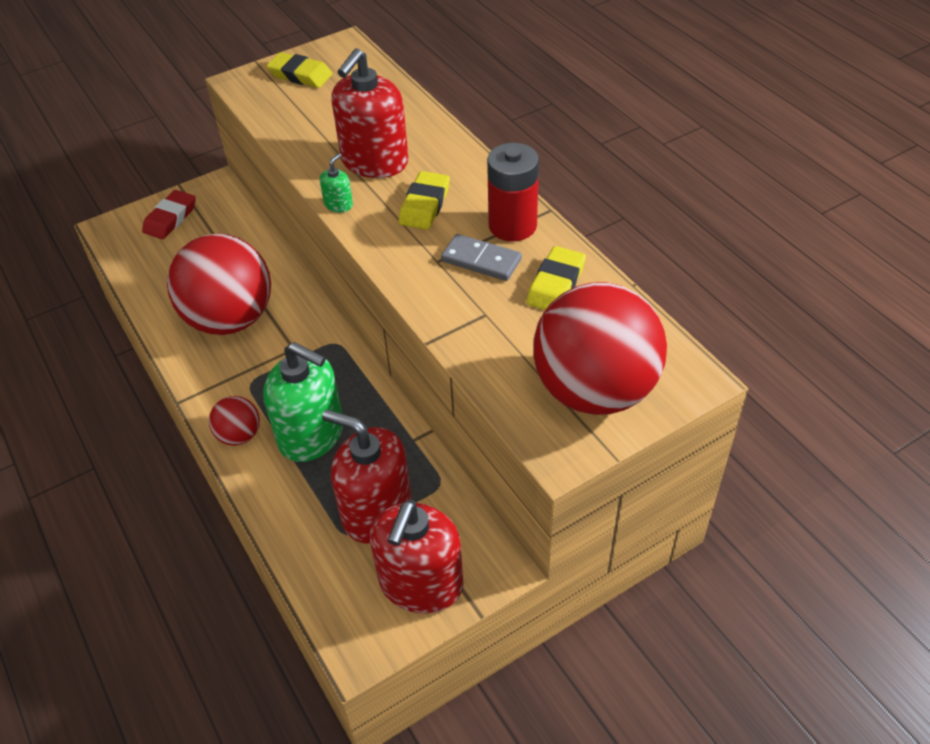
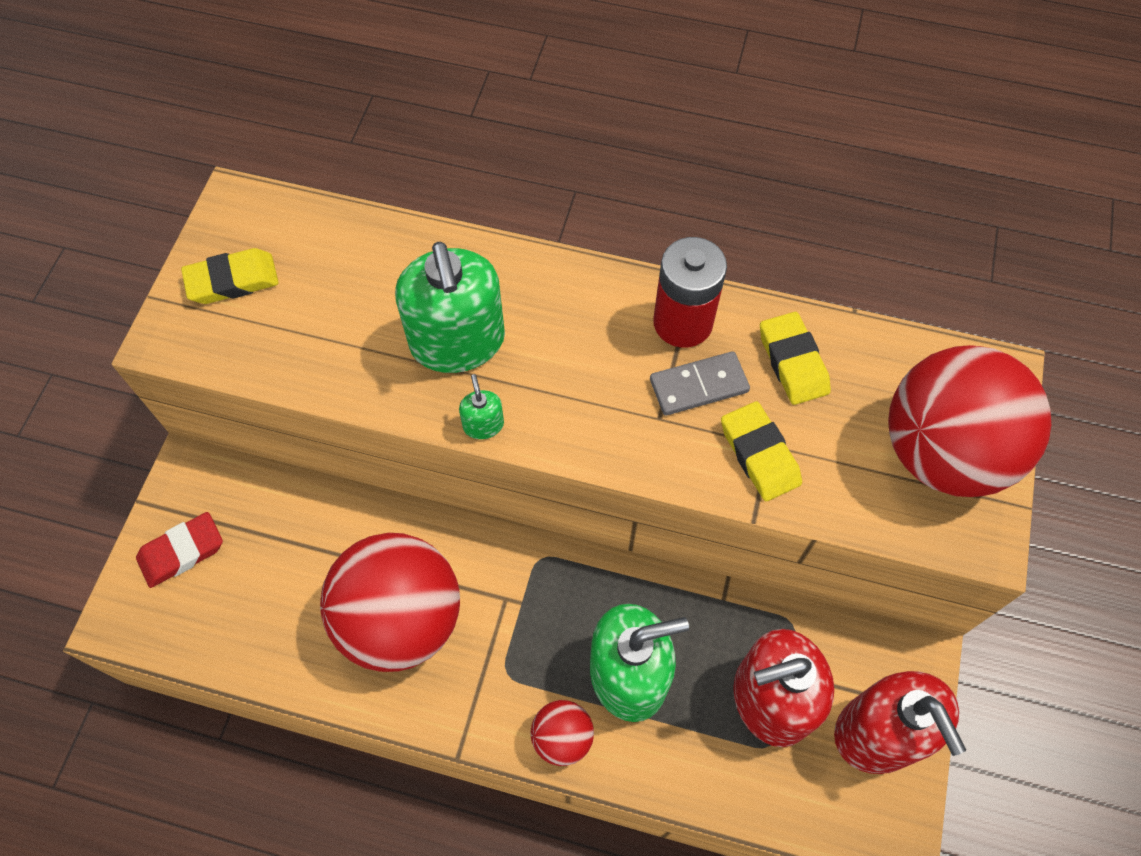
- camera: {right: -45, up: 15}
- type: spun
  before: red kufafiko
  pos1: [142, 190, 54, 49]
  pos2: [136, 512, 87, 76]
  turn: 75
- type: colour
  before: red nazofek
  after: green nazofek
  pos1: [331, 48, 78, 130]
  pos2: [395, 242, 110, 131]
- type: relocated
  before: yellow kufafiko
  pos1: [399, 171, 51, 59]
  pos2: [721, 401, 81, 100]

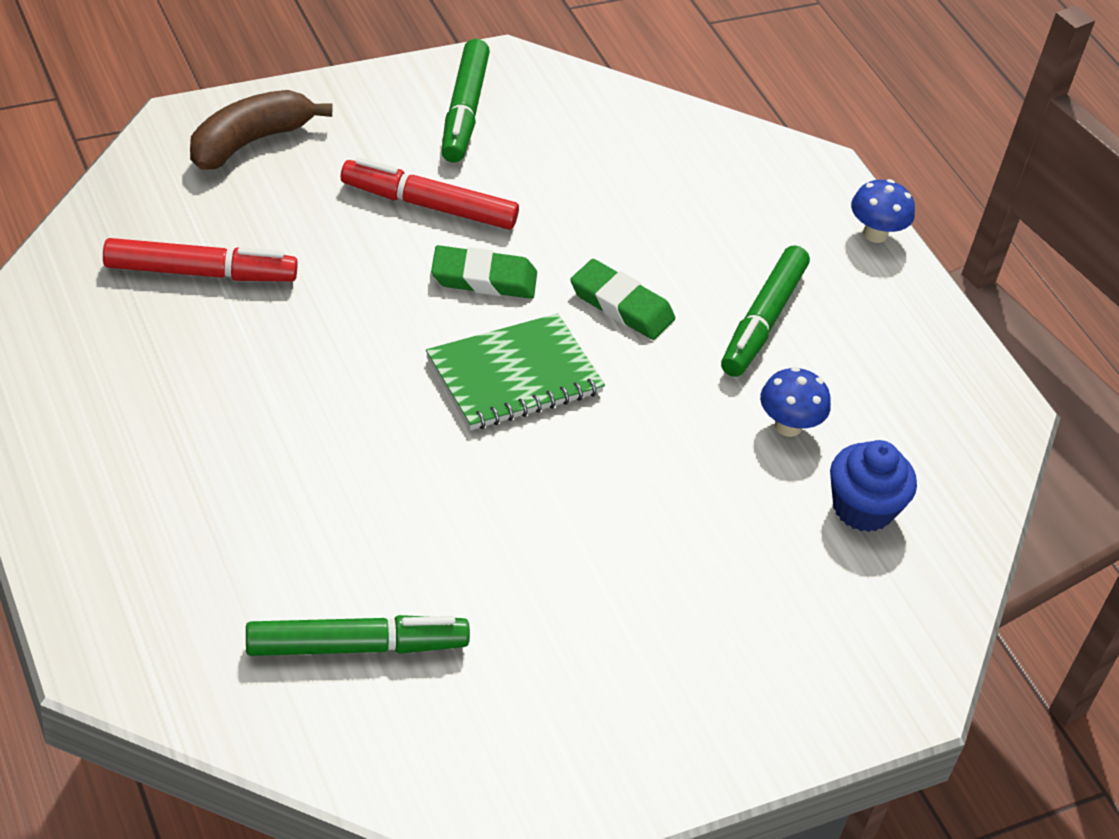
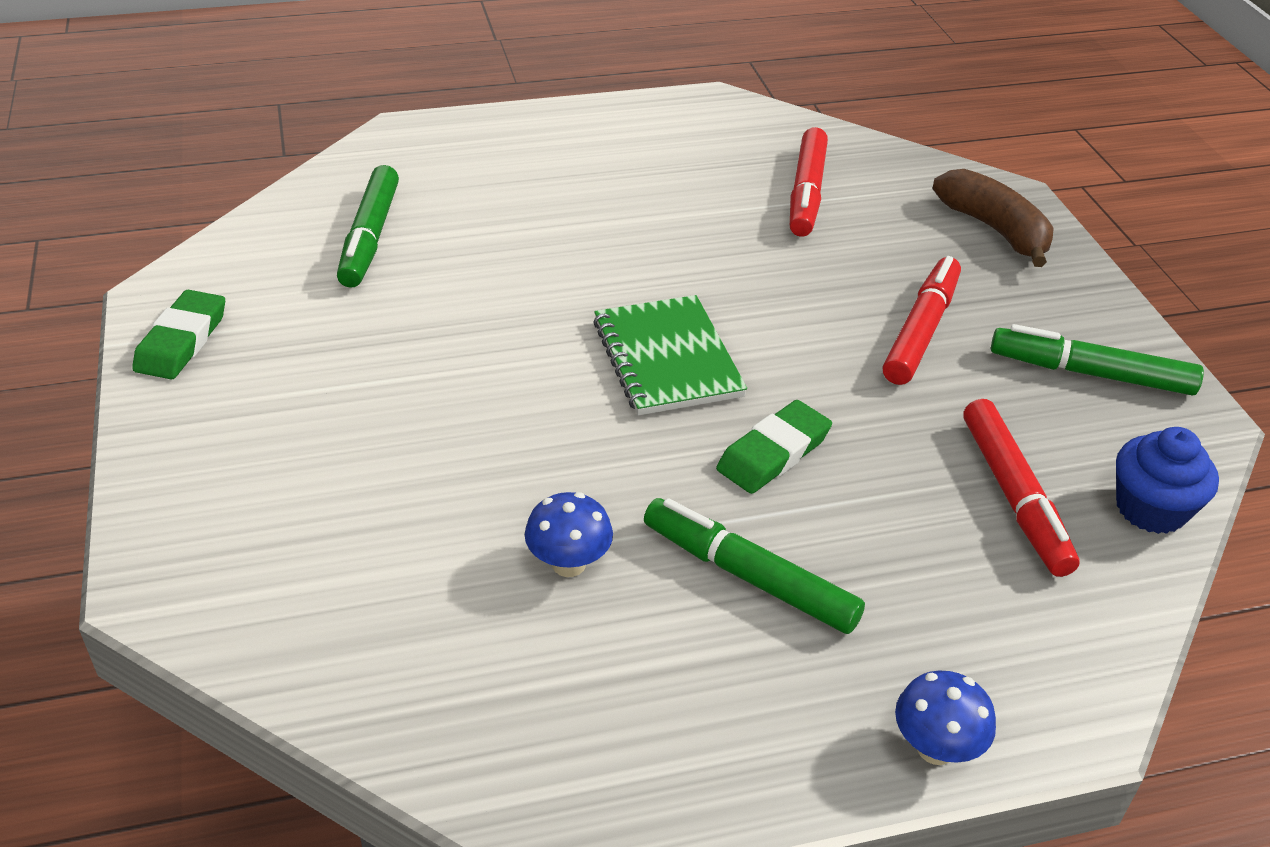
- camera: {right: 105, up: -5}
- type: relocated
  before: green kufafiko
  pos1: [431, 245, 106, 54]
  pos2: [132, 290, 93, 89]
- type: appeared
  after: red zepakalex
  pos2: [963, 399, 117, 178]
- type: relocated
  before: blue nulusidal
  pos1: [830, 440, 87, 92]
  pos2: [1116, 427, 103, 107]

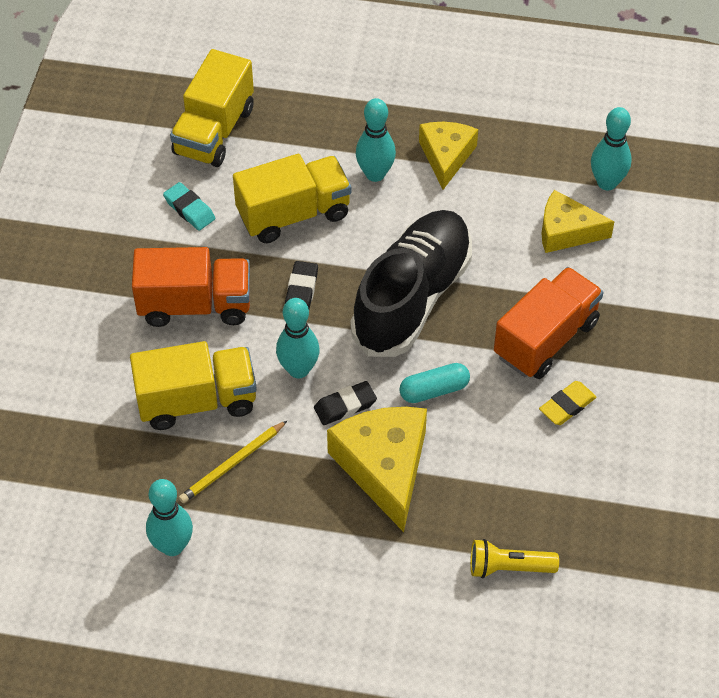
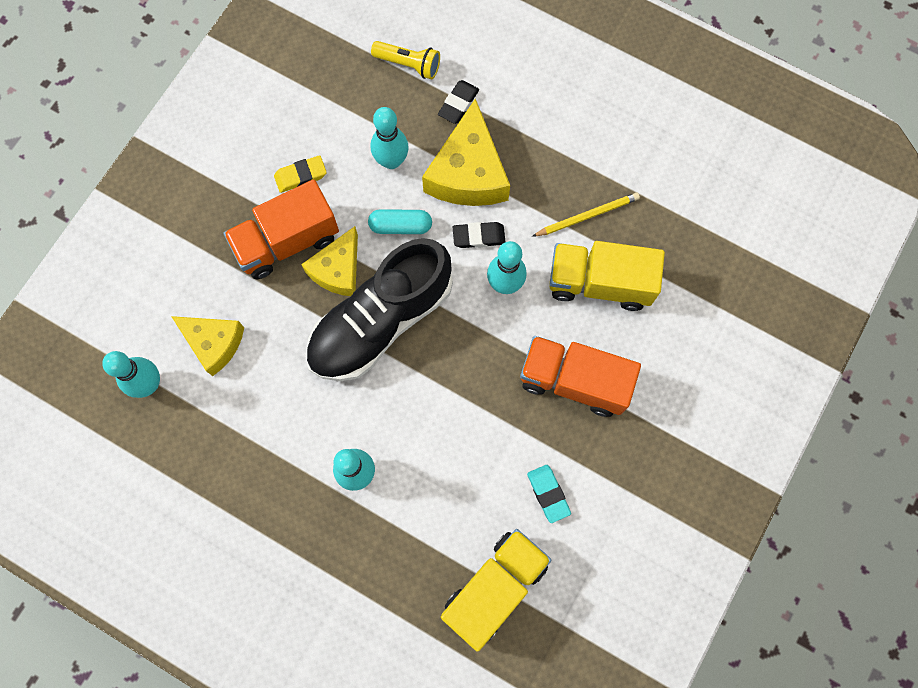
- camera: {right: -160, up: 20}
- type: relocated
  before: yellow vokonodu
  pos1: [419, 122, 59, 68]
  pos2: [301, 226, 57, 70]
- type: relocated
  before: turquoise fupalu
  pos1: [146, 479, 47, 77]
  pos2: [371, 107, 38, 62]
- type: relocated
  before: black kufafiko
  pos1: [285, 261, 33, 48]
  pos2: [438, 80, 41, 44]
- type: missing
  before: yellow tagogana
  pos1: [233, 154, 119, 89]

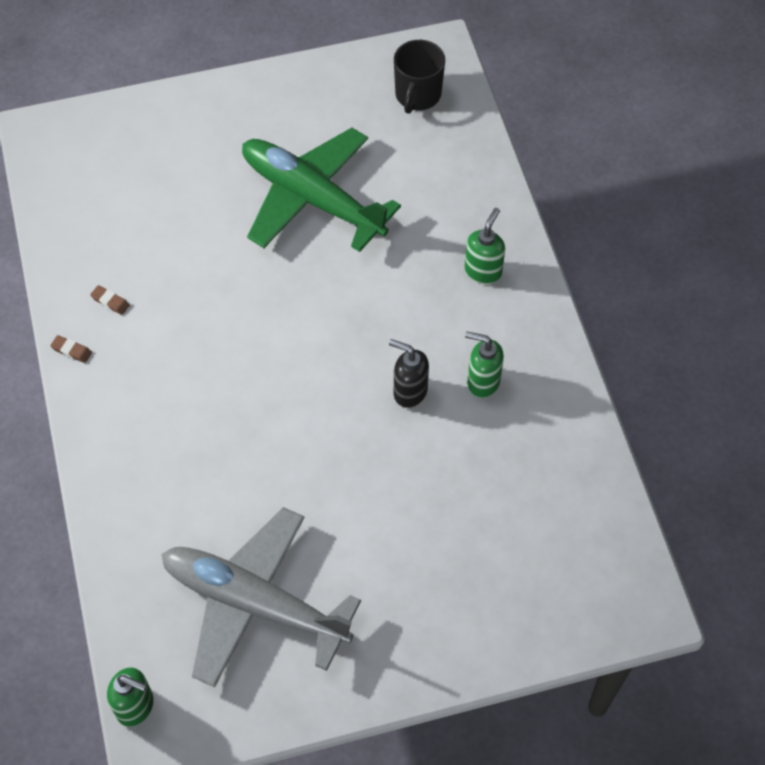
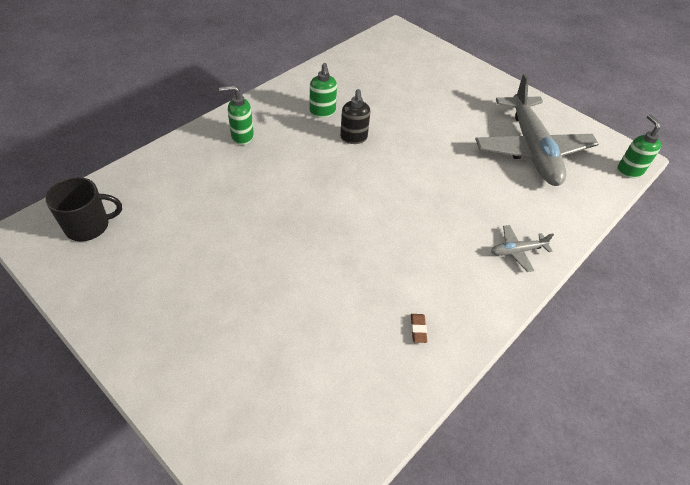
- camera: {right: -125, up: -10}
- type: appeared
  after: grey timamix
  pos2: [491, 225, 63, 47]
- type: missing
  before: brown kufafiko
  pos1: [50, 335, 42, 28]
- type: missing
  before: green timamix
  pos1: [242, 128, 159, 124]

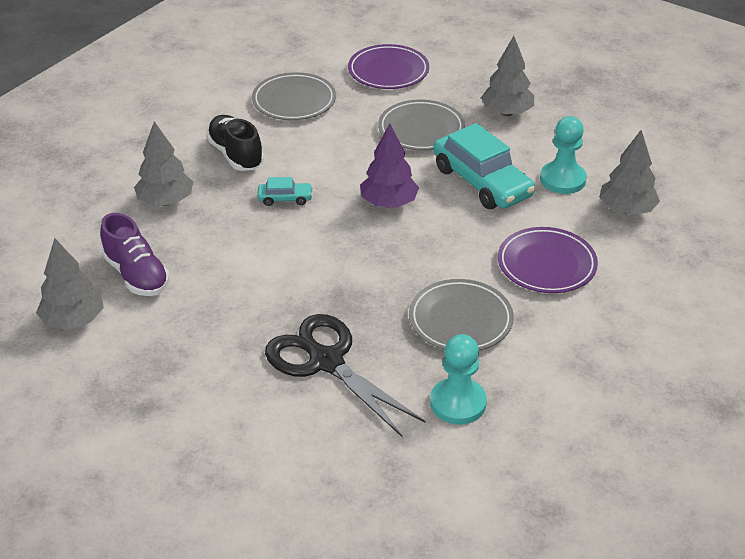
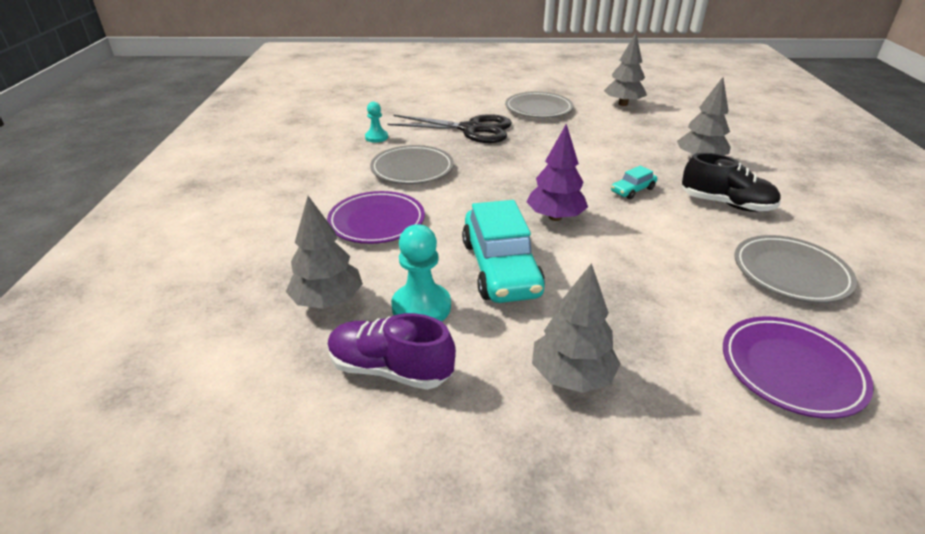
- camera: {right: 145, up: -5}
- type: relocated
  before: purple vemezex
  pos1: [100, 213, 70, 83]
  pos2: [328, 313, 128, 77]
- type: size
  before: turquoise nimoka
  pos1: [430, 334, 57, 91]
  pos2: [365, 102, 23, 41]
  scale: 0.61
- type: spun
  before: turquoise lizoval
  pos1: [433, 123, 102, 86]
  pos2: [462, 200, 83, 103]
  turn: -120
- type: relocated
  before: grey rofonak
  pos1: [378, 100, 87, 50]
  pos2: [505, 92, 68, 26]

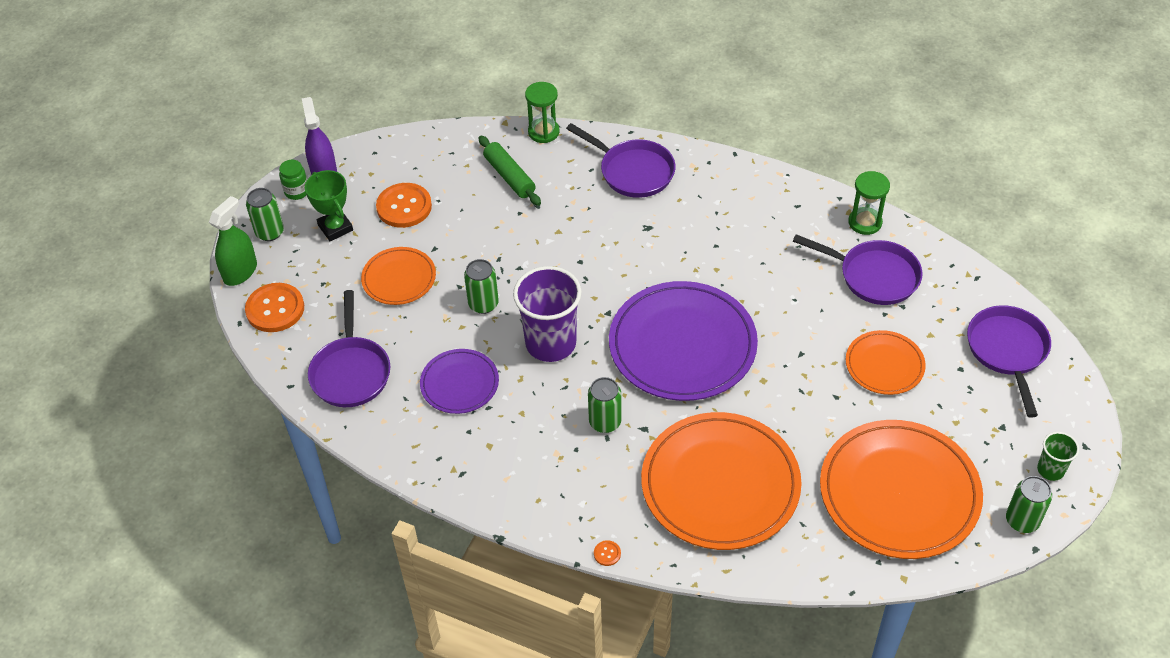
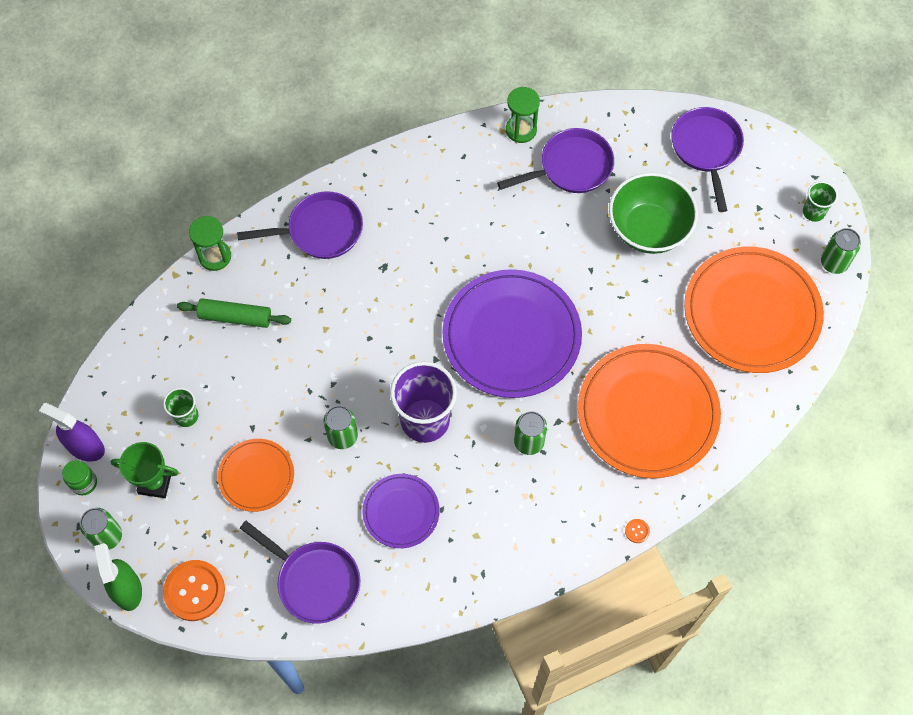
- camera: {right: -50, up: 15}
- type: exchanged
  before: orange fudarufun
  after: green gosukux
  pos1: [376, 183, 56, 45]
  pos2: [163, 388, 35, 39]
- type: exchanged
  before: orange rofonak
  after: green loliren
  pos1: [846, 330, 80, 65]
  pos2: [609, 173, 89, 81]
- type: spun
  before: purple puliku
  pos1: [967, 305, 84, 113]
  pos2: [671, 107, 73, 105]
  turn: 45

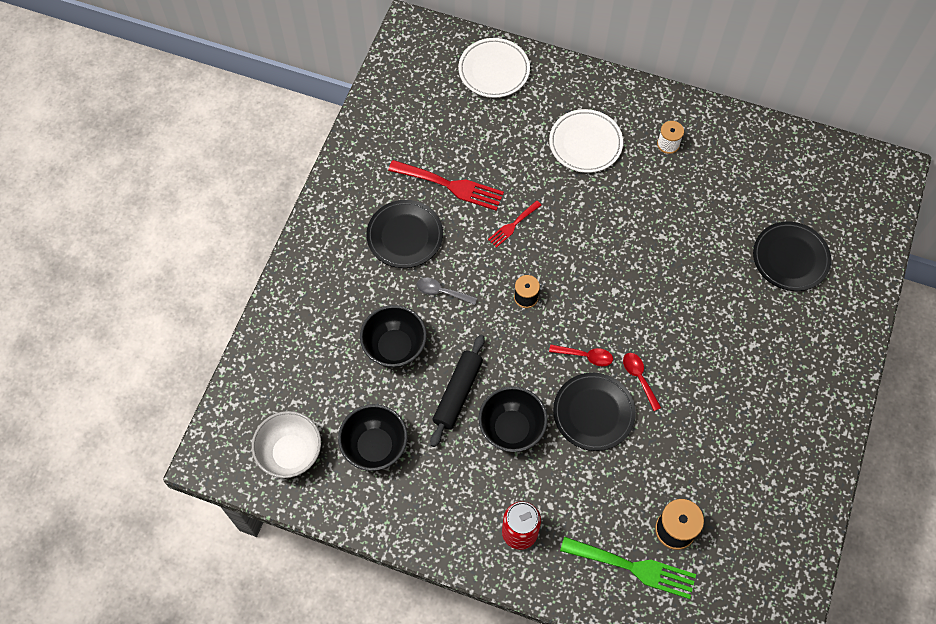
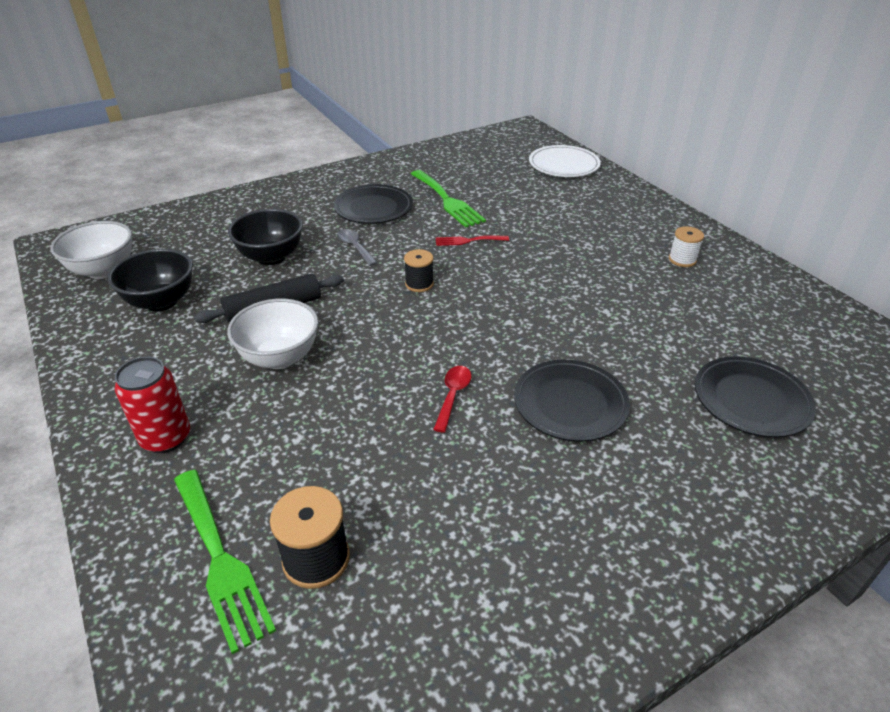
- camera: {right: 40, up: -25}
- type: colour
  before: black loliren
  after: white loliren
  pos1: [479, 386, 69, 66]
  pos2: [227, 299, 91, 70]
- type: colour
  before: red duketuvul
  after: green duketuvul
  pos1: [388, 160, 116, 51]
  pos2: [411, 170, 75, 58]
- type: relocated
  before: black rofonak
  pos1: [553, 373, 83, 78]
  pos2: [514, 360, 116, 82]
- type: missing
  before: white rofonak
  pos1: [549, 109, 74, 64]
- type: missing
  before: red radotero
  pos1: [549, 345, 64, 21]

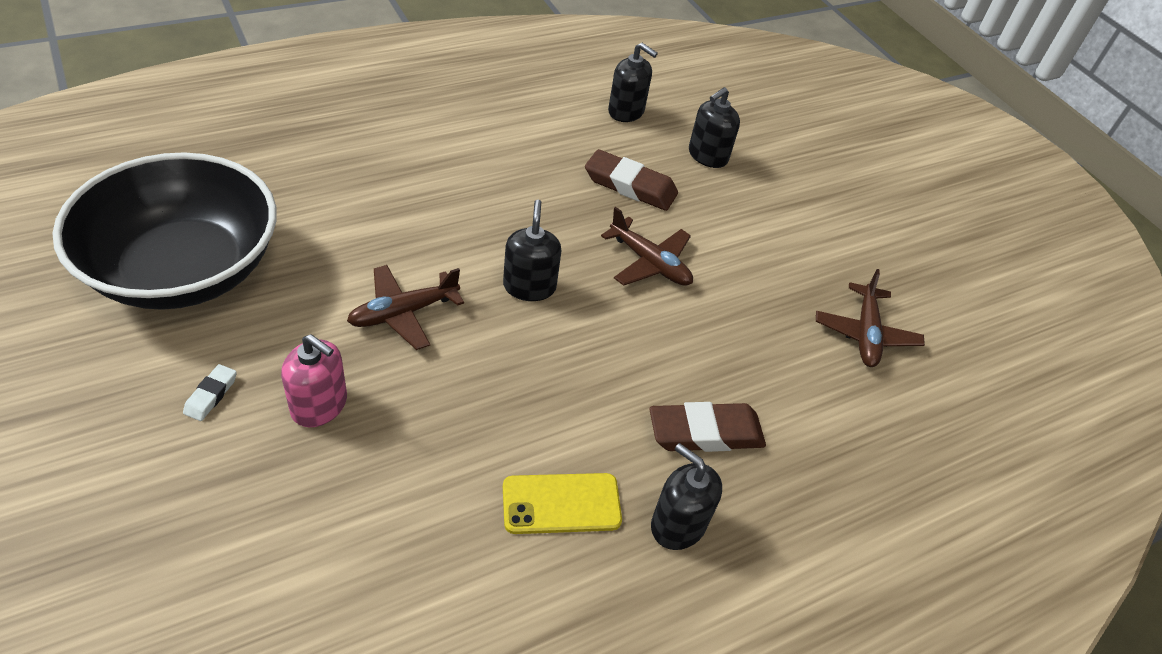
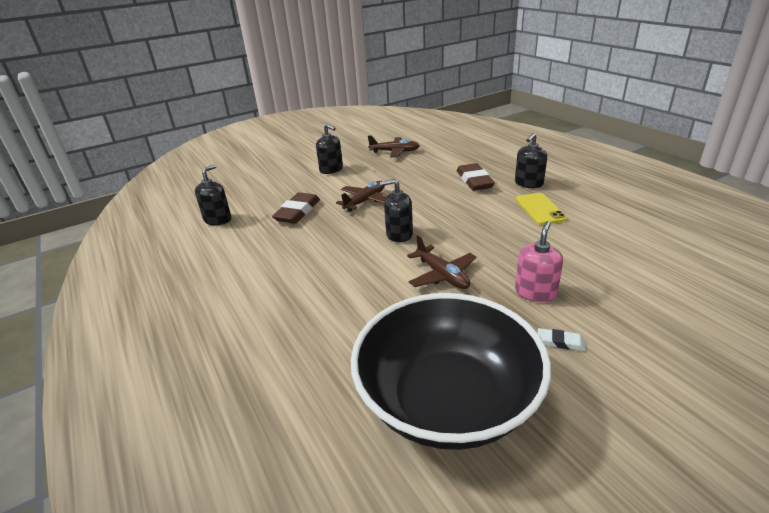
- camera: {right: -85, up: -15}
- type: relocated
  before: black nazofek
  pos1: [689, 87, 51, 81]
  pos2: [316, 124, 27, 50]

